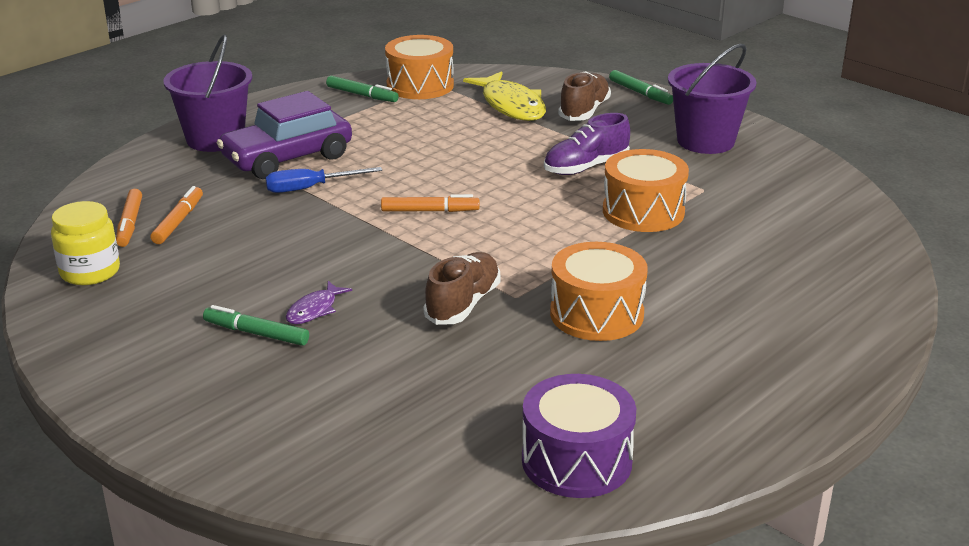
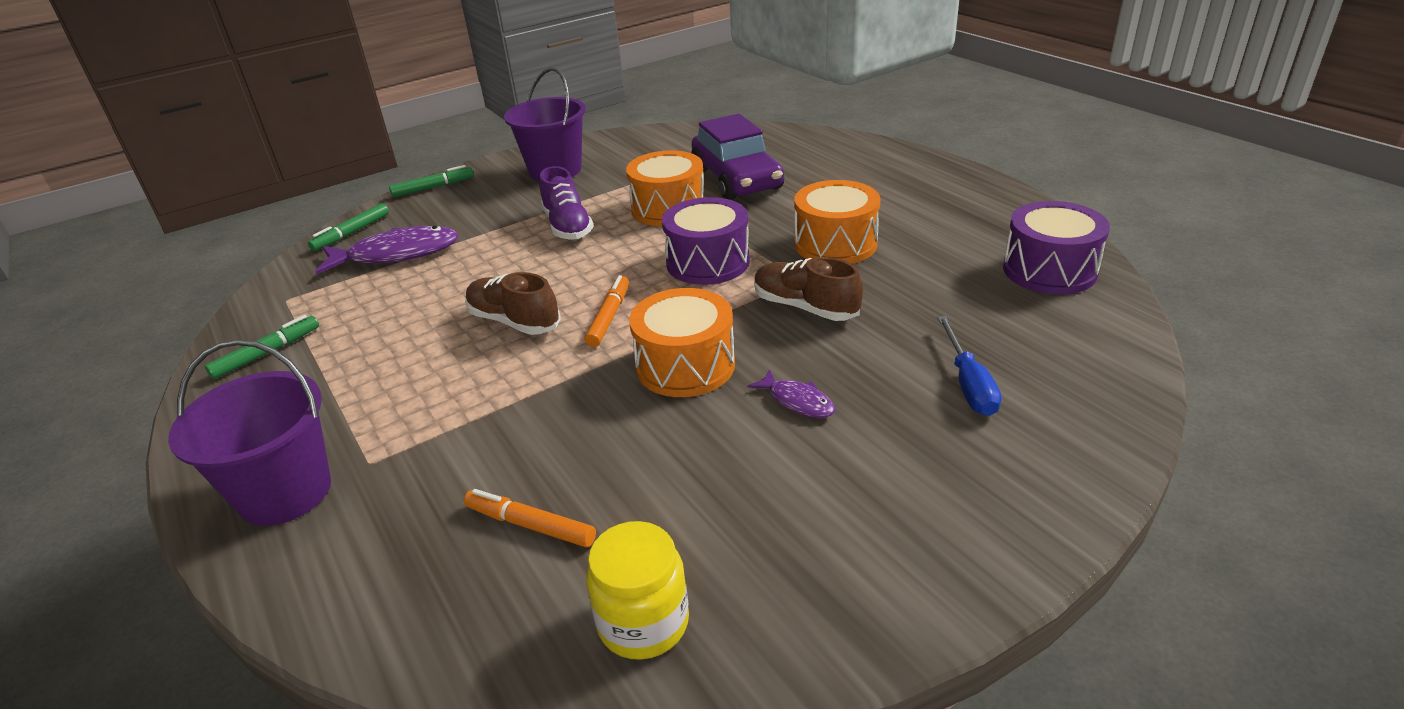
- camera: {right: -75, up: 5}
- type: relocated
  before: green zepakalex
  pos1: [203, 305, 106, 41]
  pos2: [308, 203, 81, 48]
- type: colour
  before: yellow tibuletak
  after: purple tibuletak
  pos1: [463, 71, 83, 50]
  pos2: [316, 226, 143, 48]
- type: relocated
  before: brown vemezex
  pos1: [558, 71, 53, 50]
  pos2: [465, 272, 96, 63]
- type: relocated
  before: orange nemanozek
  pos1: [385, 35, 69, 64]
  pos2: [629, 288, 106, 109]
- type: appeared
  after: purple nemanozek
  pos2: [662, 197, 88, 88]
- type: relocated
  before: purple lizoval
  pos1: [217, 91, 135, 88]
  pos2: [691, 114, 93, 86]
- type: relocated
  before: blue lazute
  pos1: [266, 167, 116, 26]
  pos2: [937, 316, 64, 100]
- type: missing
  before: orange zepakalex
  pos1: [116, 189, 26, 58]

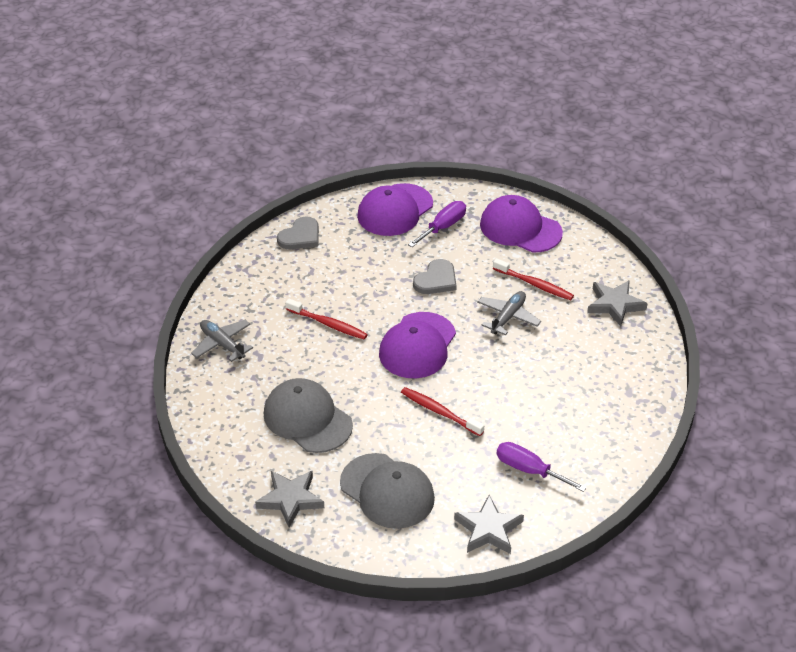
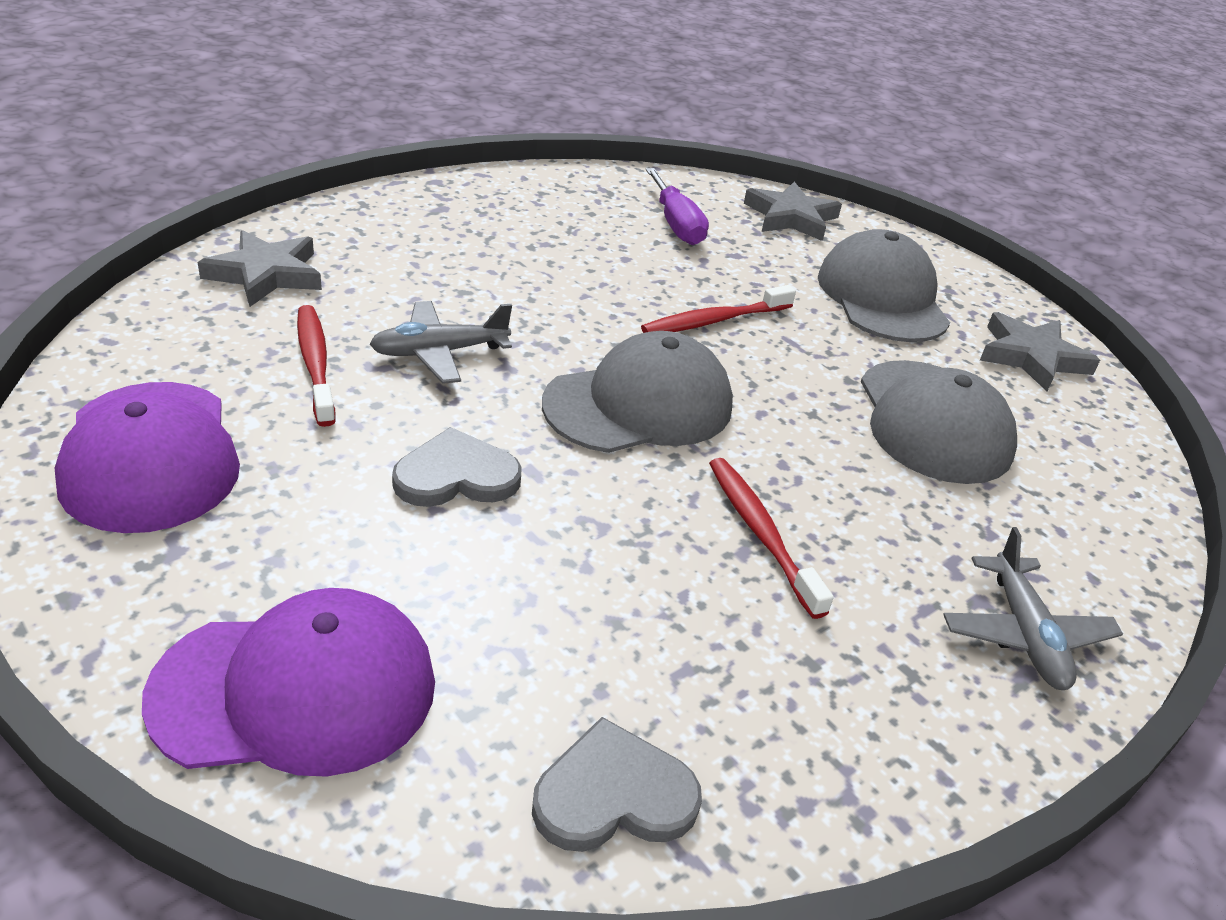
- camera: {right: -145, up: -5}
- type: colour
  before: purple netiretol
  after: grey netiretol
  pos1: [379, 312, 77, 66]
  pos2: [542, 331, 191, 122]
- type: spun
  before: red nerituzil
  pos1: [401, 387, 83, 49]
  pos2: [641, 285, 155, 48]
  turn: 75
- type: missing
  before: purple lazute
  pos1: [408, 201, 58, 46]

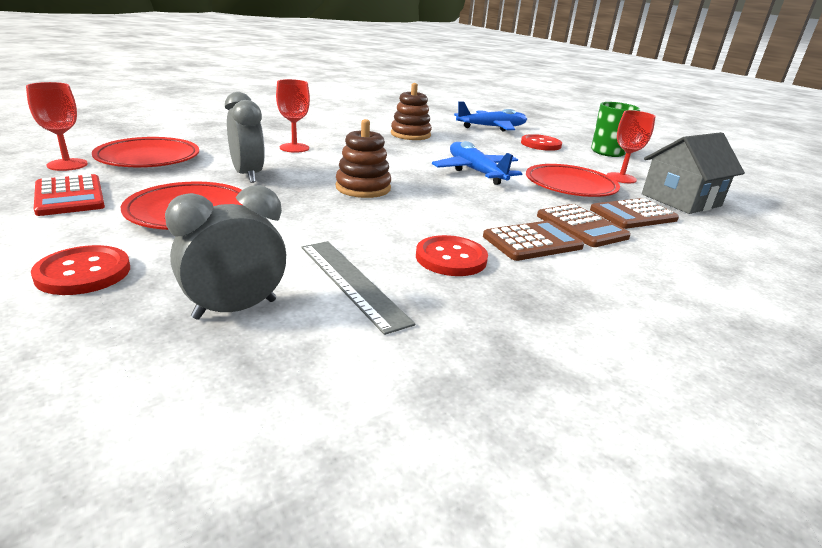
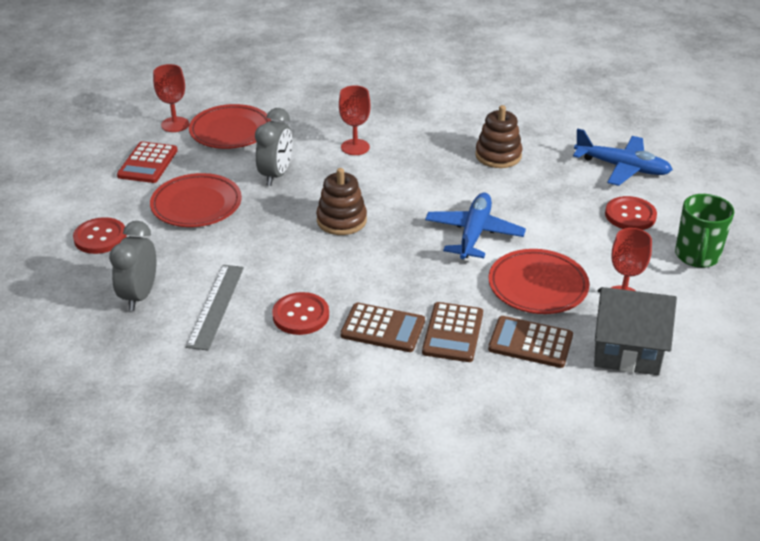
- camera: {right: 45, up: 10}
- type: spun
  before: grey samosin
  pos1: [165, 185, 121, 135]
  pos2: [109, 221, 47, 90]
  turn: -90

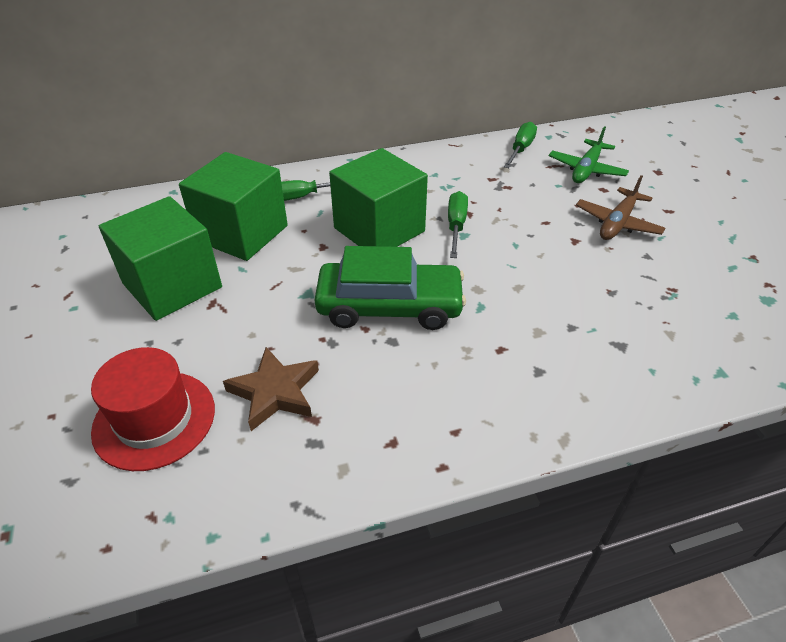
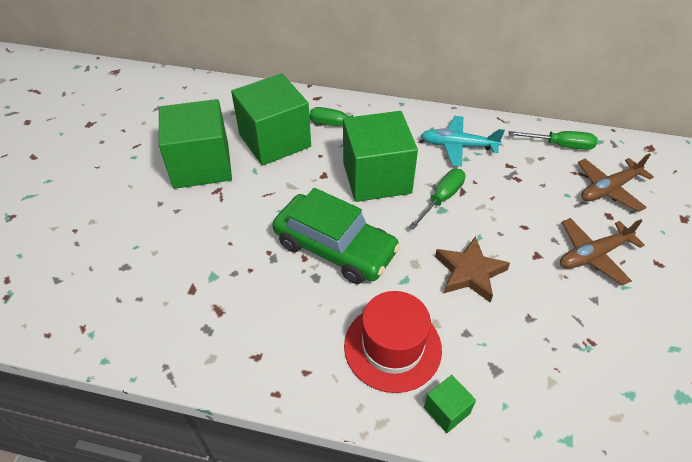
- camera: {right: 30, up: 5}
- type: relocated
  before: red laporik
  pos1: [91, 347, 124, 124]
  pos2: [344, 291, 98, 102]
- type: appeared
  after: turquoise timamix
  pos2: [421, 116, 84, 50]
- type: appeared
  after: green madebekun
  pos2: [424, 375, 52, 58]
- type: relocated
  before: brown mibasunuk
  pos1: [223, 347, 96, 84]
  pos2: [435, 236, 75, 67]
- type: spun
  before: green lazute
  pos1: [504, 122, 33, 46]
  pos2: [508, 131, 90, 19]
  turn: 45
- type: colour
  before: green timamix
  after: brown timamix
  pos1: [549, 126, 80, 57]
  pos2: [578, 153, 76, 59]

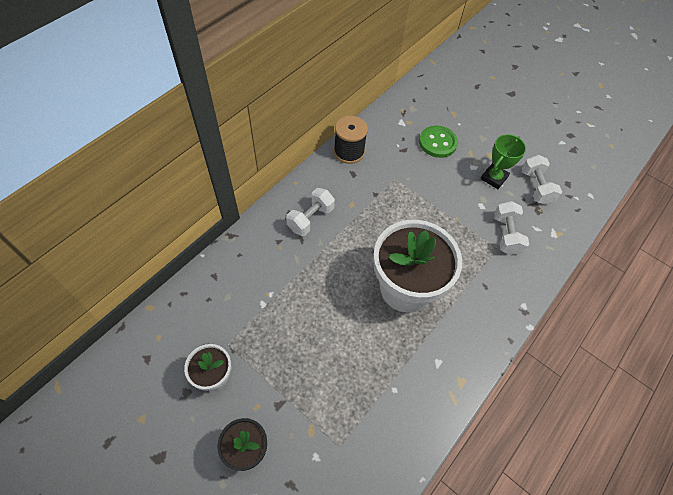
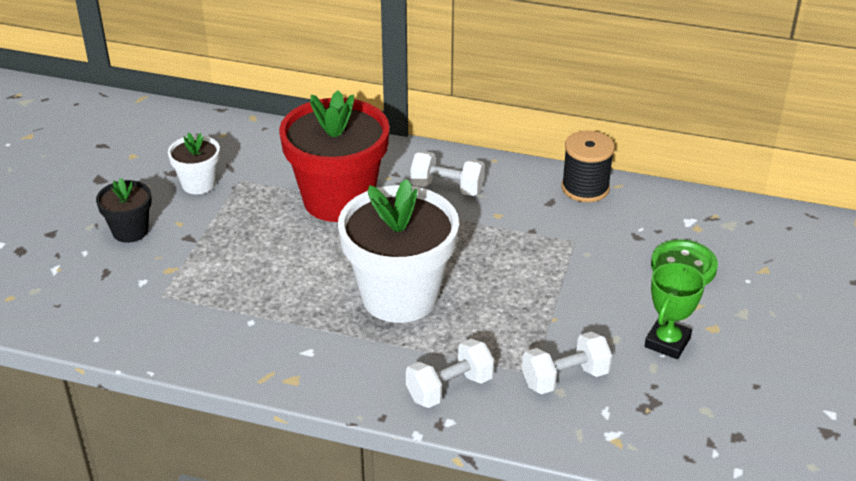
- camera: {right: 70, up: -20}
- type: appeared
  after: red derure
  pos2: [279, 91, 111, 131]
- type: relocated
  before: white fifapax
  pos1: [522, 155, 40, 50]
  pos2: [406, 339, 88, 69]
- type: spun
  before: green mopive
  pos1: [481, 134, 45, 55]
  pos2: [645, 263, 60, 96]
  turn: -75

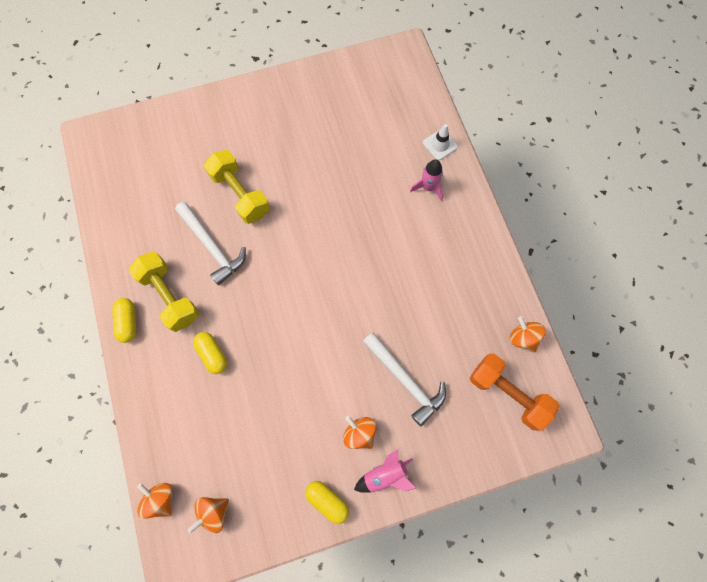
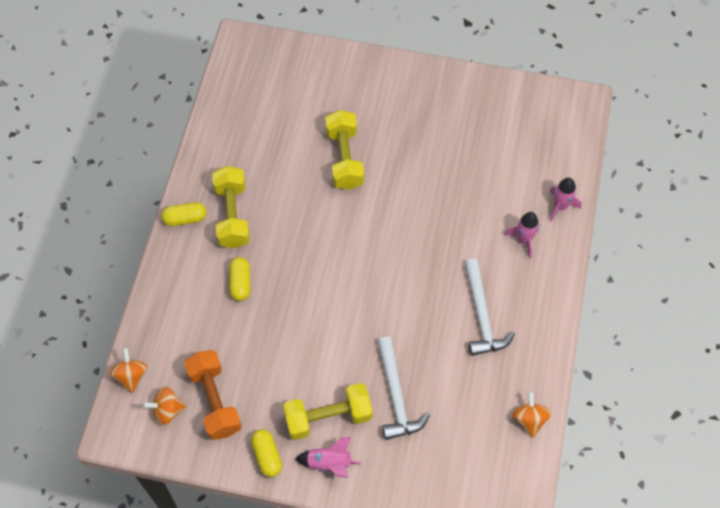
- camera: {right: 30, up: -10}
- type: spun
  before: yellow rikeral
  pos1: [112, 298, 24, 45]
  pos2: [161, 202, 45, 24]
  turn: 60
- type: relocated
  before: orange fifapax
  pos1: [470, 353, 89, 78]
  pos2: [184, 350, 58, 90]
- type: exchanged
  before: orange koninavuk
  after: yellow fifapax
  pos1: [343, 416, 33, 33]
  pos2: [283, 383, 90, 57]
- type: relocated
  before: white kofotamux
  pos1: [175, 202, 71, 83]
  pos2: [464, 259, 51, 97]
- type: exchanged
  before: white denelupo
  after: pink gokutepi
  pos1: [423, 124, 35, 36]
  pos2: [550, 177, 31, 45]

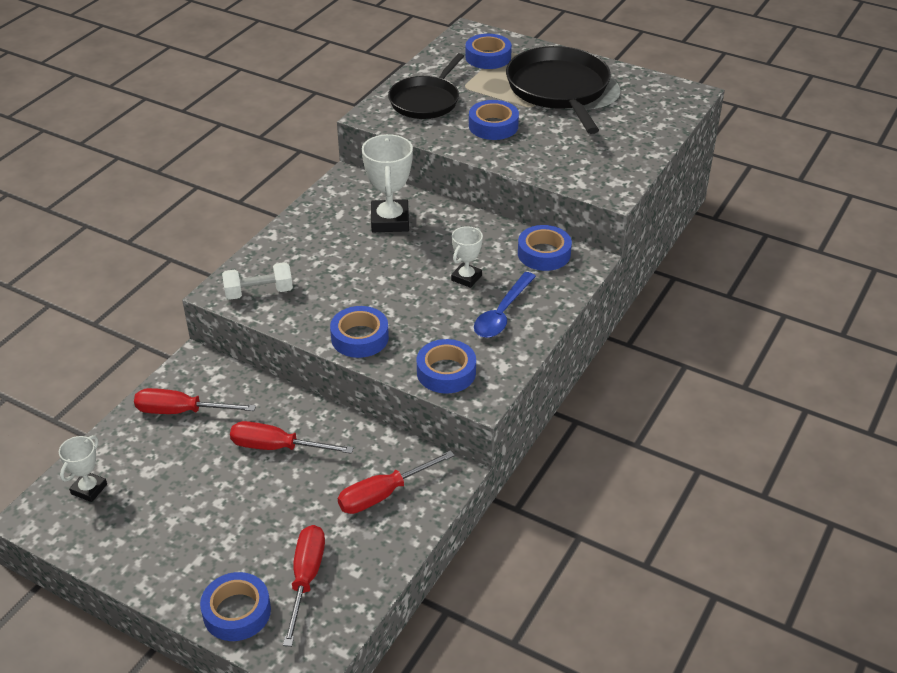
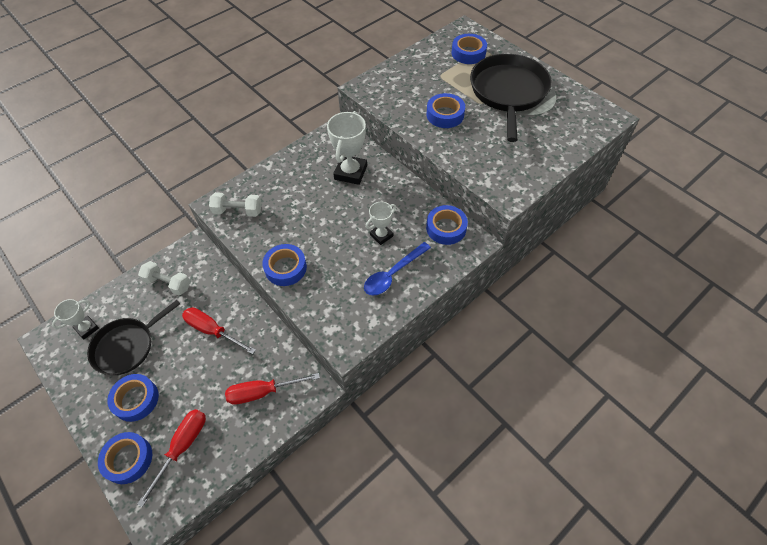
- camera: {right: 20, up: 15}
- type: relocated
  before: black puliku
  pos1: [388, 53, 76, 66]
  pos2: [87, 300, 93, 75]
- type: relocated
  before: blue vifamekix
  pos1: [417, 339, 59, 54]
  pos2: [107, 374, 52, 48]
- type: exchanged
  before: red lazute
  after: white fifapax
  pos1: [134, 388, 122, 26]
  pos2: [138, 261, 52, 35]

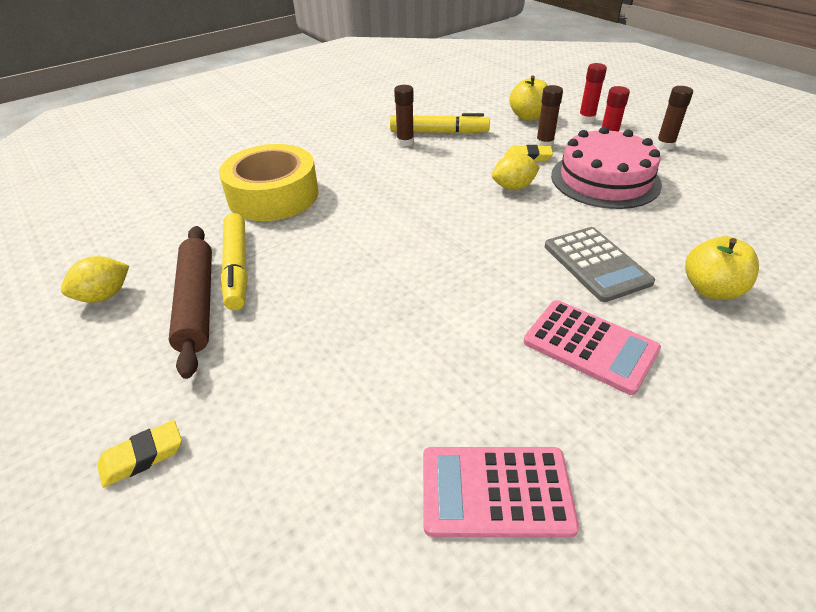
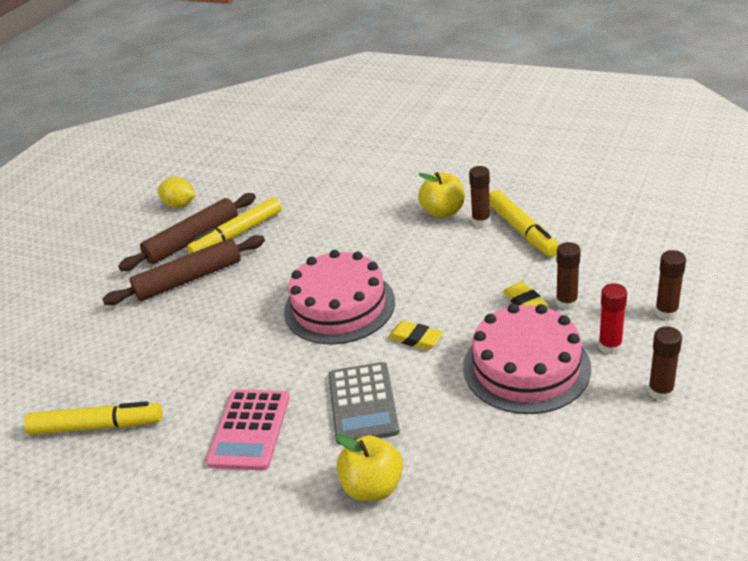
- camera: {right: 65, up: -5}
- type: exchanged
  before: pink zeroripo
  after: yellow zepakalex
  pos1: [423, 447, 156, 91]
  pos2: [24, 401, 139, 34]
- type: appeared
  after: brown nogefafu
  pos2: [102, 235, 163, 70]
- type: appeared
  after: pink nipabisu
  pos2: [284, 250, 111, 95]
- type: spun
  before: grey zeroripo
  pos1: [545, 227, 110, 75]
  pos2: [328, 362, 72, 83]
  turn: -45
- type: relocated
  before: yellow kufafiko
  pos1: [97, 420, 85, 68]
  pos2: [388, 321, 55, 29]
- type: relocated
  before: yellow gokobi
  pos1: [509, 75, 39, 46]
  pos2: [418, 172, 46, 46]
- type: colour
  before: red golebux
  after: brown golebux
  pos1: [578, 63, 29, 60]
  pos2: [655, 250, 31, 70]
- type: missing
  before: yellow vifamekix
  pos1: [219, 144, 100, 77]
- type: missing
  before: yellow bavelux
  pos1: [492, 153, 48, 37]

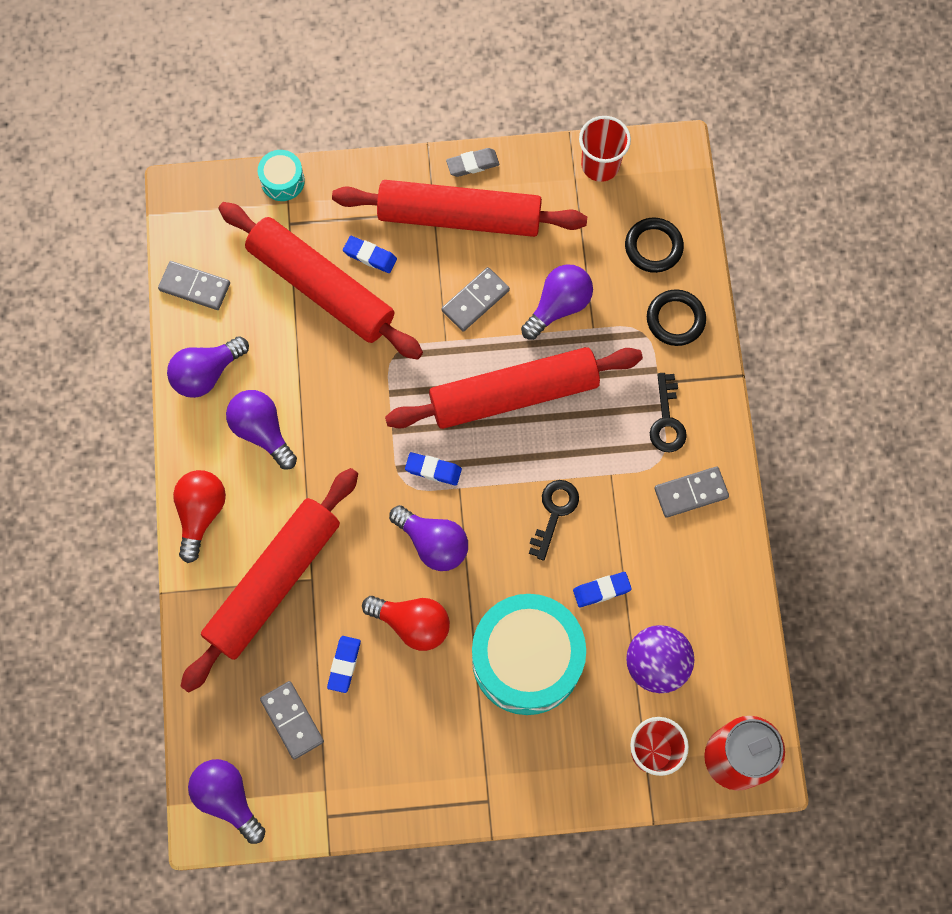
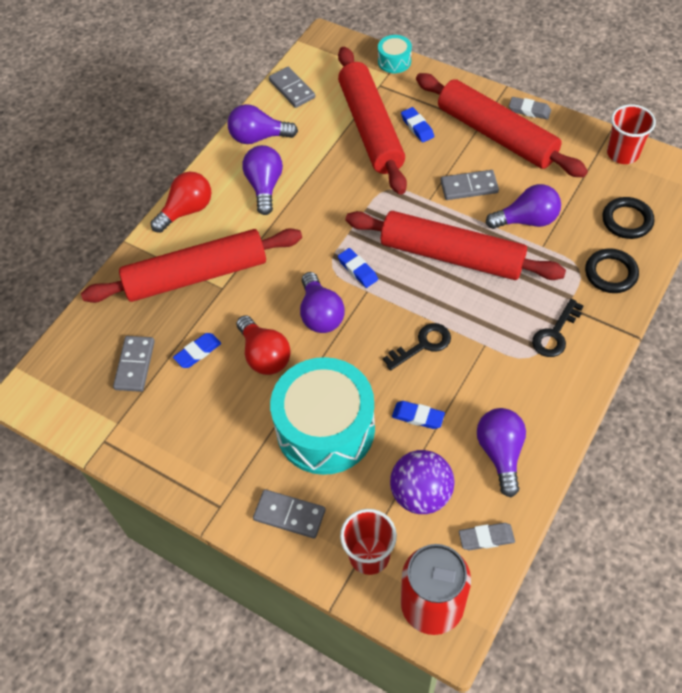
- camera: {right: 40, up: -15}
- type: relocated
  before: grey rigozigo
  pos1: [654, 467, 75, 51]
  pos2: [253, 489, 72, 50]
- type: appeared
  after: grey kufafiko
  pos2: [459, 523, 56, 27]
- type: relocated
  before: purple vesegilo
  pos1: [188, 759, 77, 85]
  pos2: [477, 408, 49, 89]

